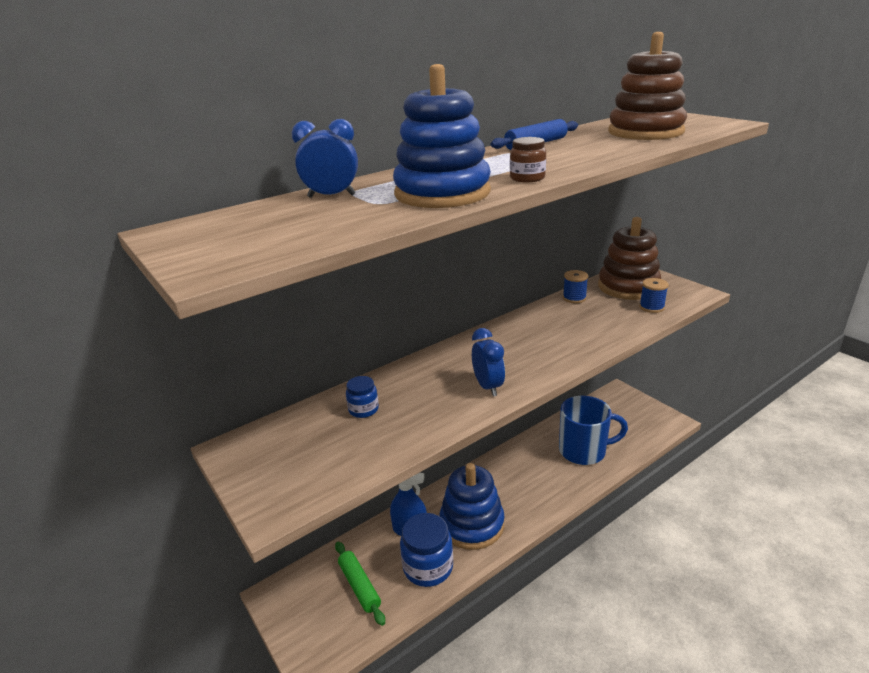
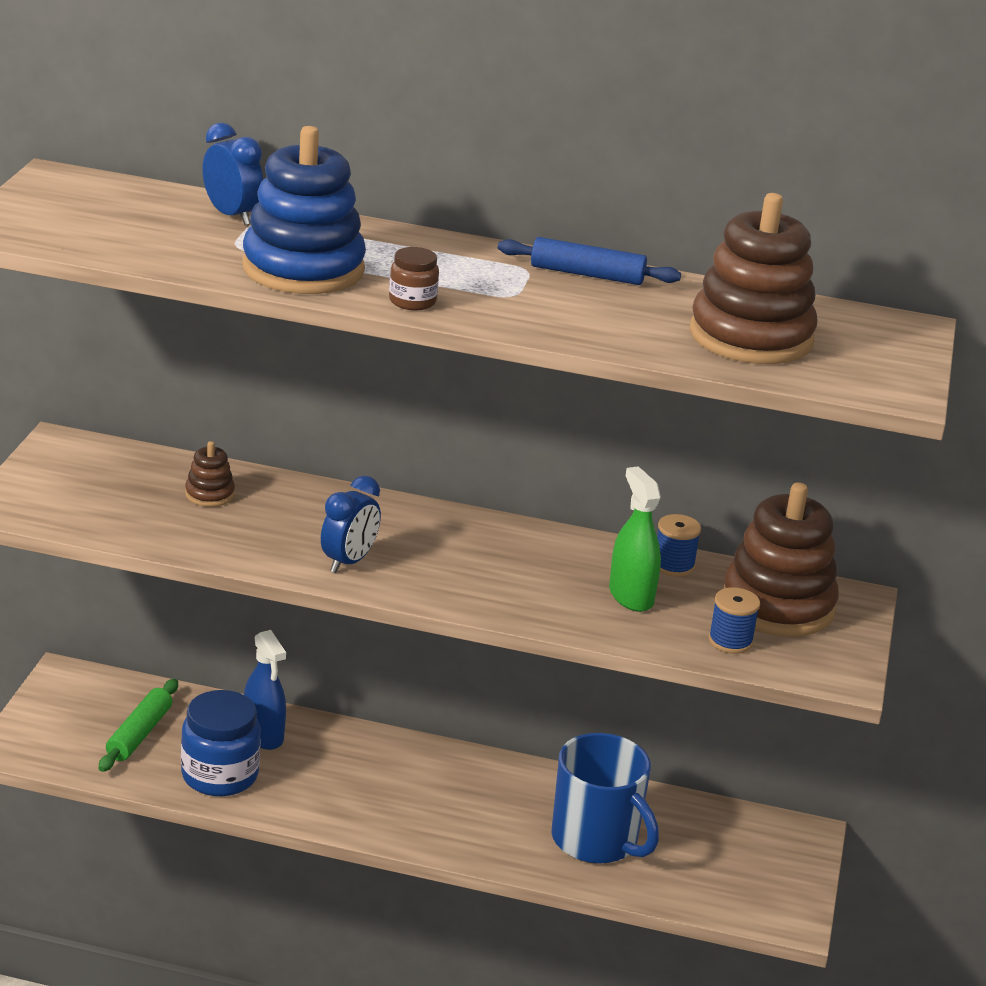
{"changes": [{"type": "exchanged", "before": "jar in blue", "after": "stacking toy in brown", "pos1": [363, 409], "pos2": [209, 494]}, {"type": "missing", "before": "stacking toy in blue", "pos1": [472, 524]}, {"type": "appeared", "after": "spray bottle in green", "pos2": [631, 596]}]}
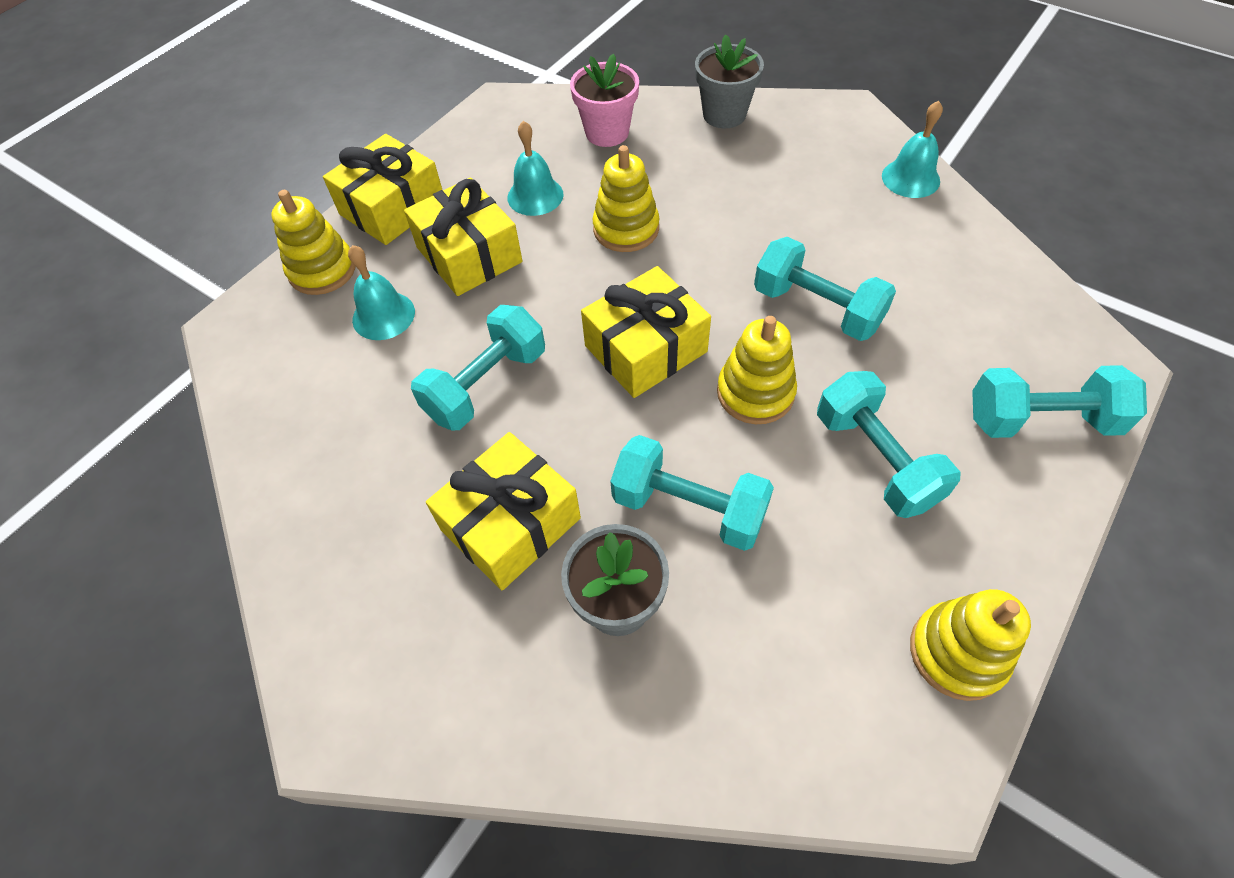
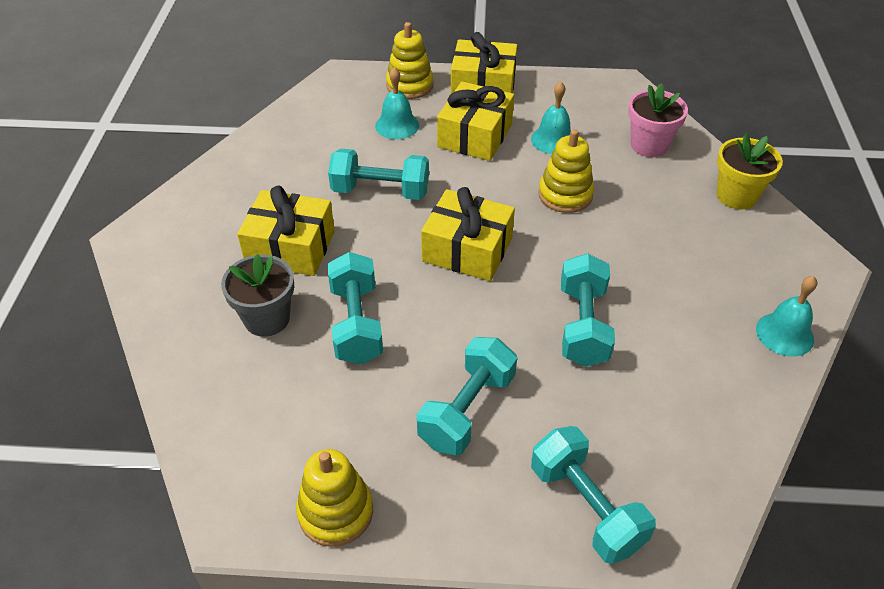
{"changes": [{"type": "colour", "before": "flower pot in grey", "after": "flower pot in yellow", "pos1": [724, 114], "pos2": [736, 196]}, {"type": "missing", "before": "stacking toy in yellow", "pos1": [755, 393]}]}
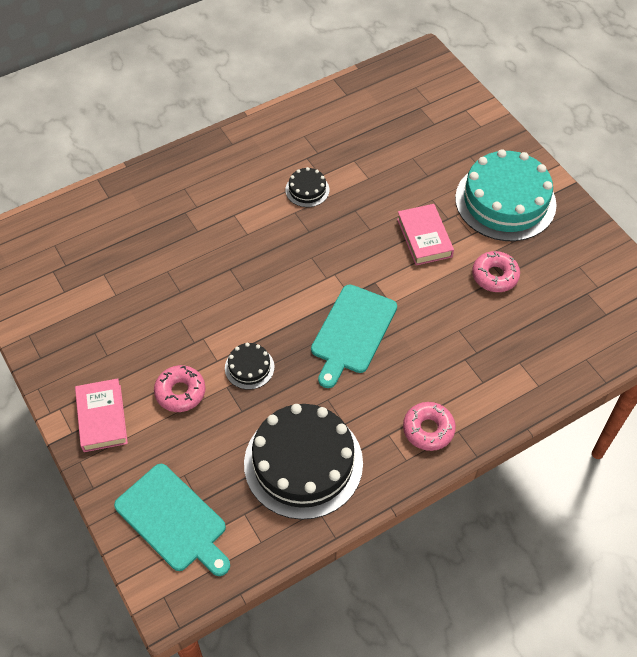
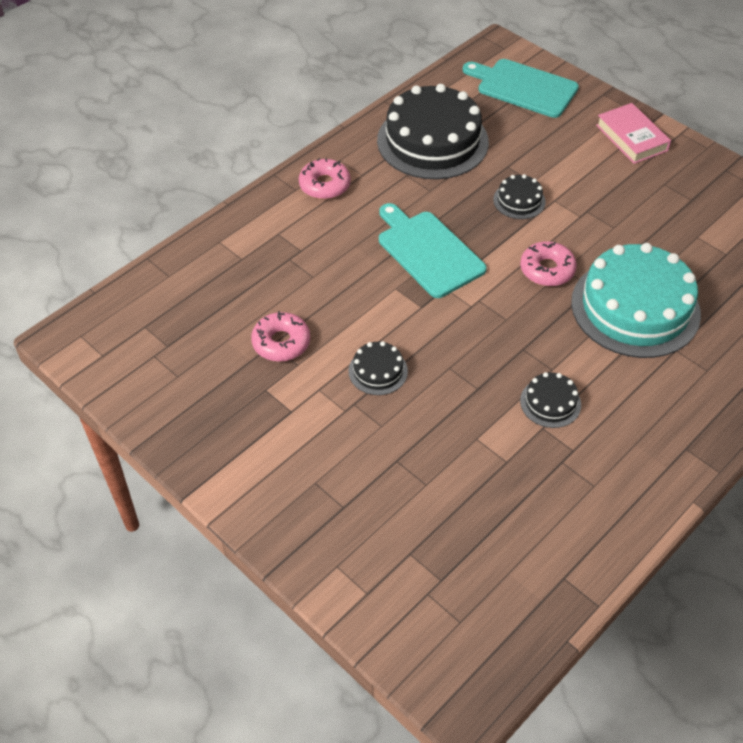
{"changes": [{"type": "relocated", "before": "donut in pink", "pos1": [180, 392], "pos2": [547, 270]}, {"type": "spun", "before": "cutting board in turquoise", "pos1": [352, 332], "pos2": [428, 251], "turn": -45}, {"type": "exchanged", "before": "book in pink", "after": "cake in black", "pos1": [424, 238], "pos2": [378, 371]}, {"type": "relocated", "before": "cake in turquoise", "pos1": [505, 201], "pos2": [635, 307]}]}
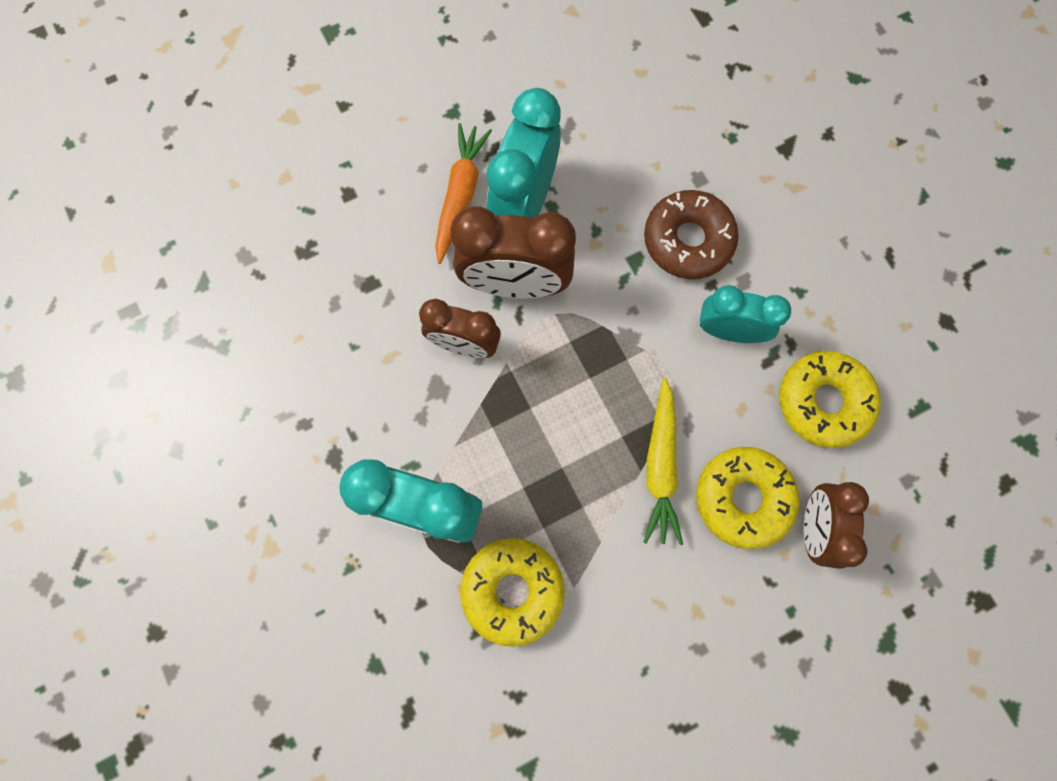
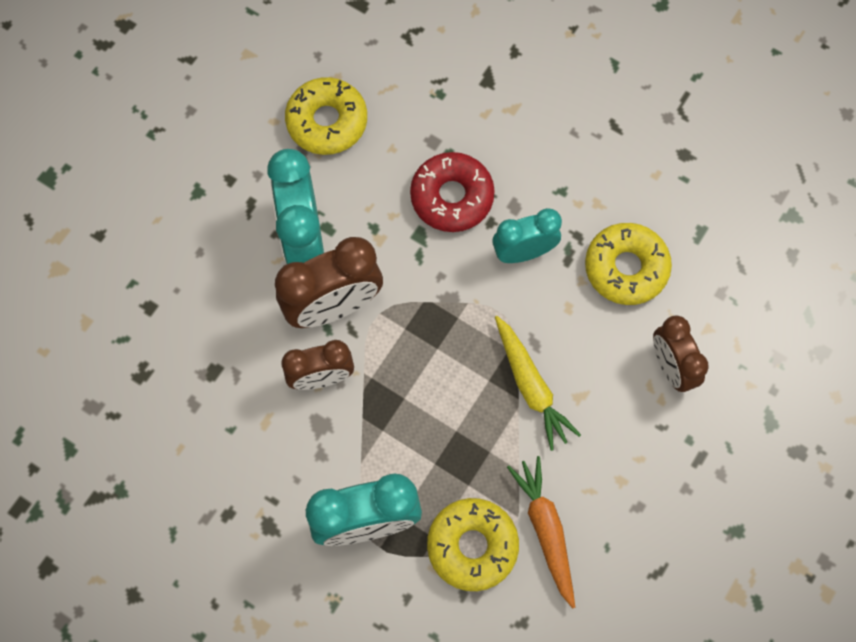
{"changes": [{"type": "relocated", "before": "carrot in orange", "pos1": [460, 195], "pos2": [545, 530]}, {"type": "colour", "before": "donut in brown", "after": "donut in red", "pos1": [687, 240], "pos2": [452, 197]}, {"type": "relocated", "before": "donut in yellow", "pos1": [742, 498], "pos2": [327, 122]}]}
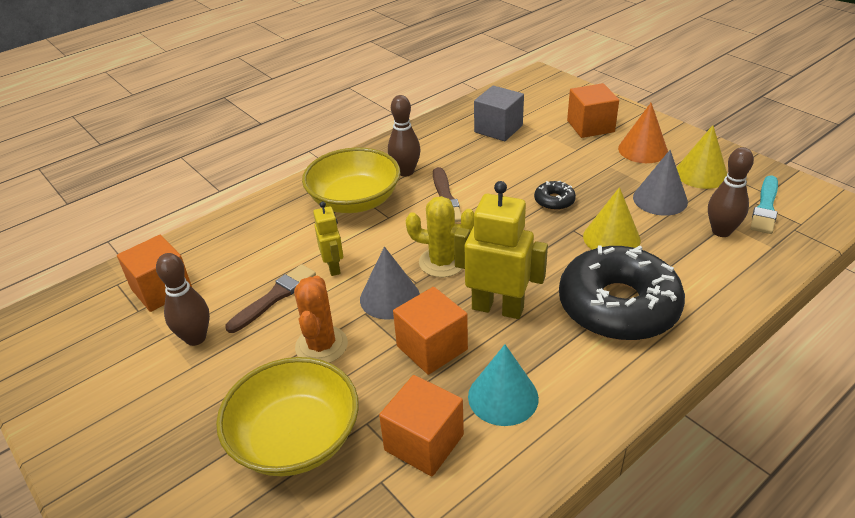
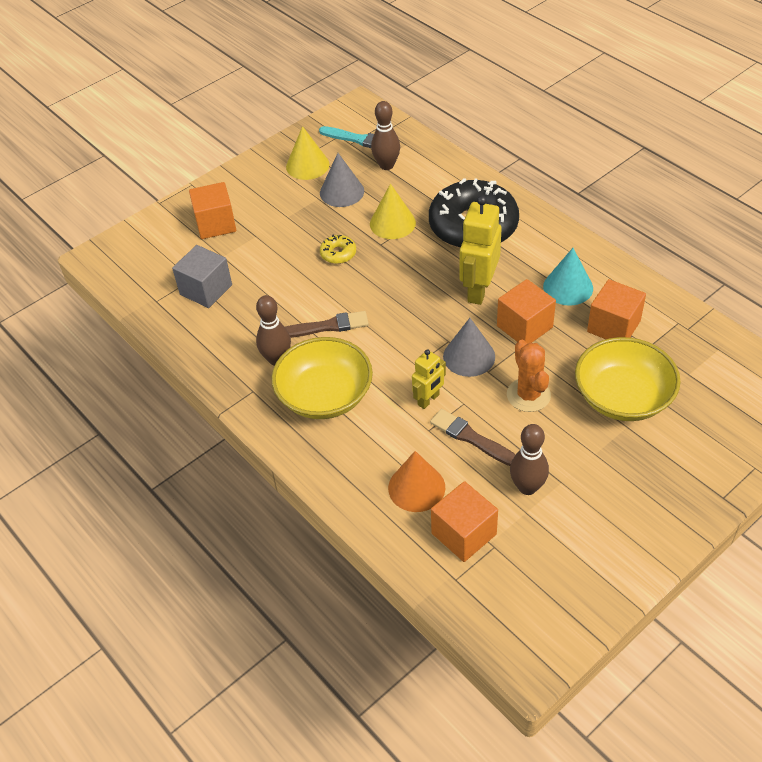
{"changes": [{"type": "spun", "before": "cactus in orange", "pos1": [321, 345], "pos2": [528, 395], "turn": 75}, {"type": "spun", "before": "robot in yellow", "pos1": [333, 267], "pos2": [428, 400], "turn": 150}, {"type": "missing", "before": "cactus in yellow", "pos1": [442, 262]}, {"type": "colour", "before": "donut in black", "after": "donut in yellow", "pos1": [554, 201], "pos2": [338, 253]}, {"type": "relocated", "before": "cone in orange", "pos1": [642, 150], "pos2": [416, 487]}]}
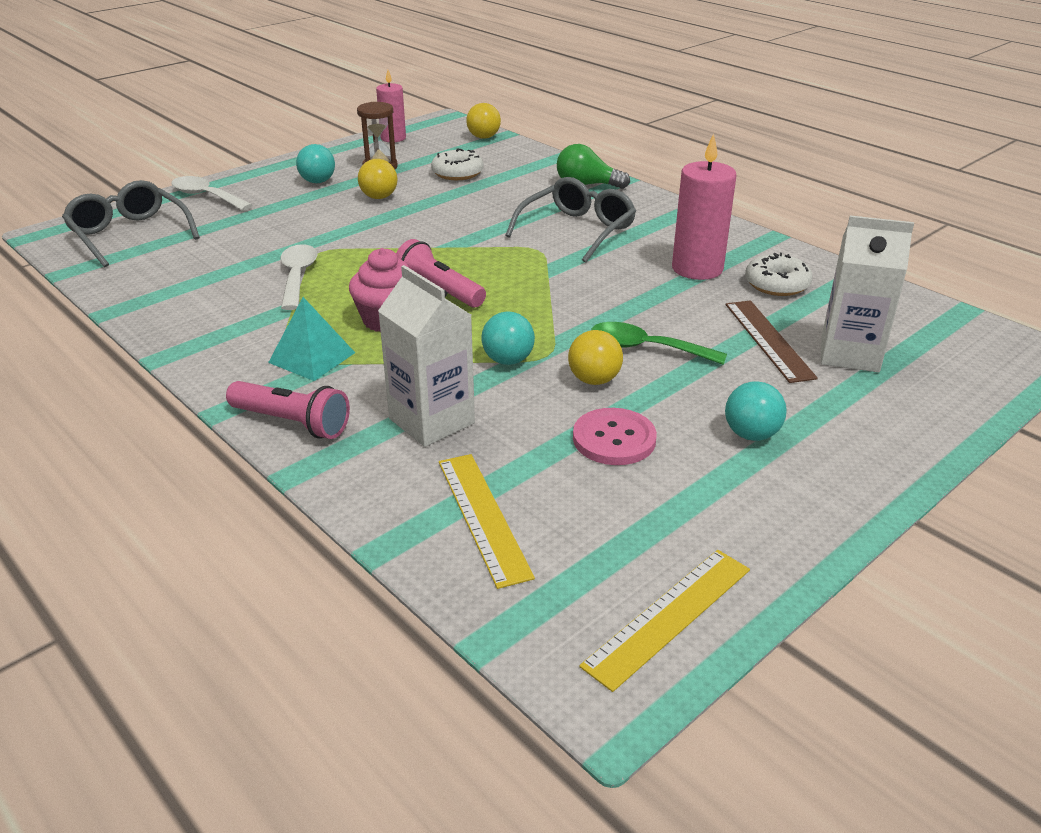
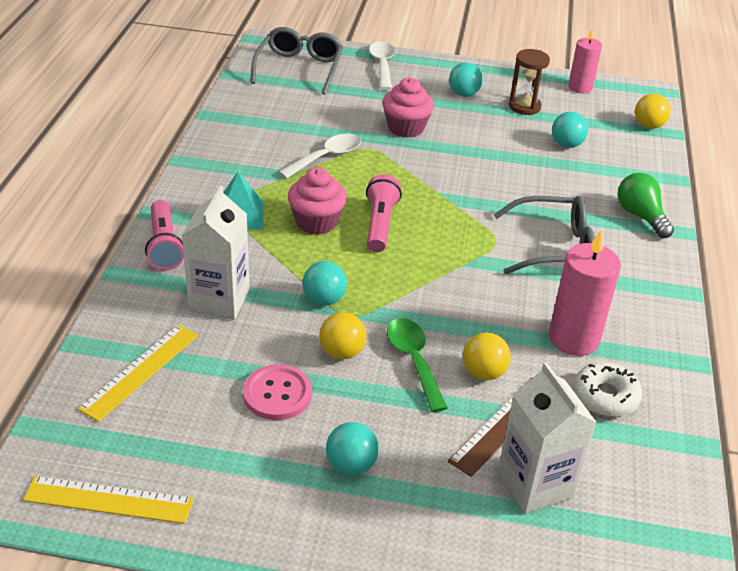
{"changes": [{"type": "relocated", "before": "ball in yellow", "pos1": [379, 197], "pos2": [483, 373]}, {"type": "exchanged", "before": "donut in white", "after": "ball in turquoise", "pos1": [457, 173], "pos2": [566, 145]}, {"type": "appeared", "after": "cupcake in pink", "pos2": [406, 128]}]}
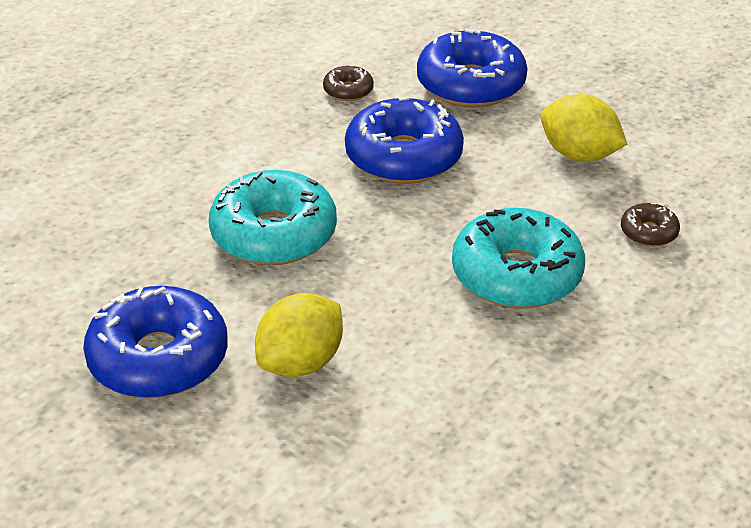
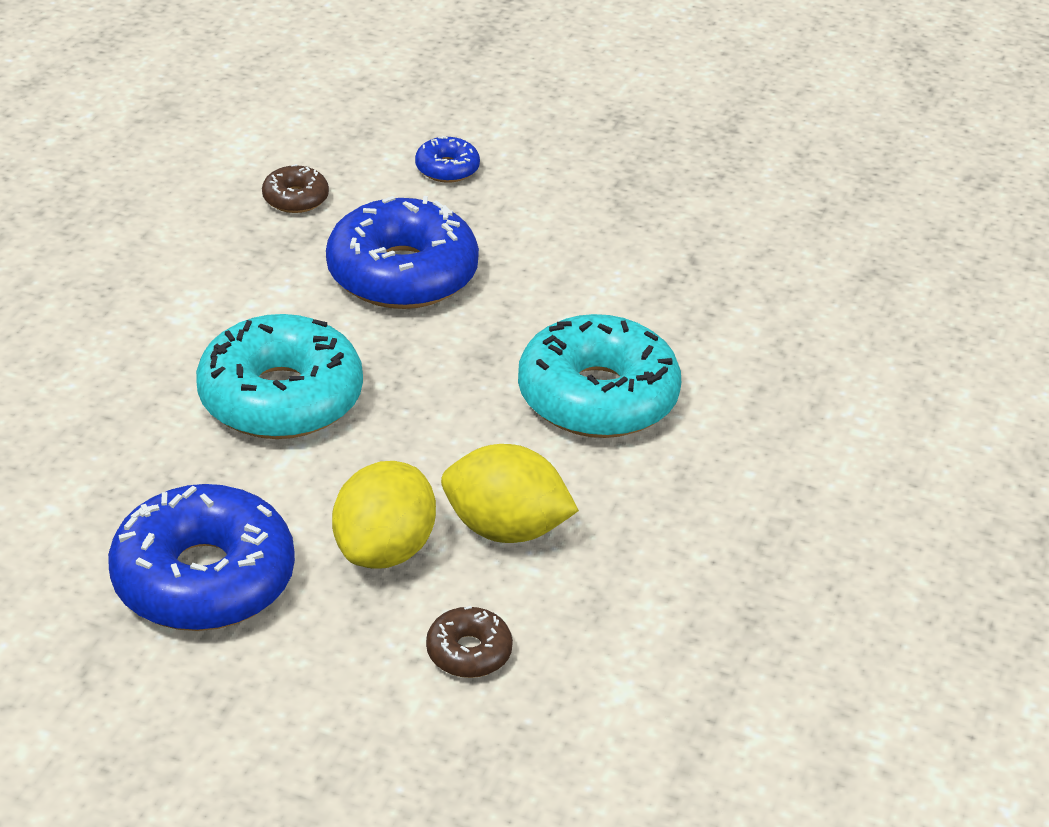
{"changes": [{"type": "size", "before": "donut in blue", "pos1": [470, 84], "pos2": [447, 169], "scale": 0.46}, {"type": "relocated", "before": "lemon in yellow", "pos1": [579, 155], "pos2": [505, 529]}, {"type": "relocated", "before": "donut in brown", "pos1": [648, 232], "pos2": [469, 652]}]}
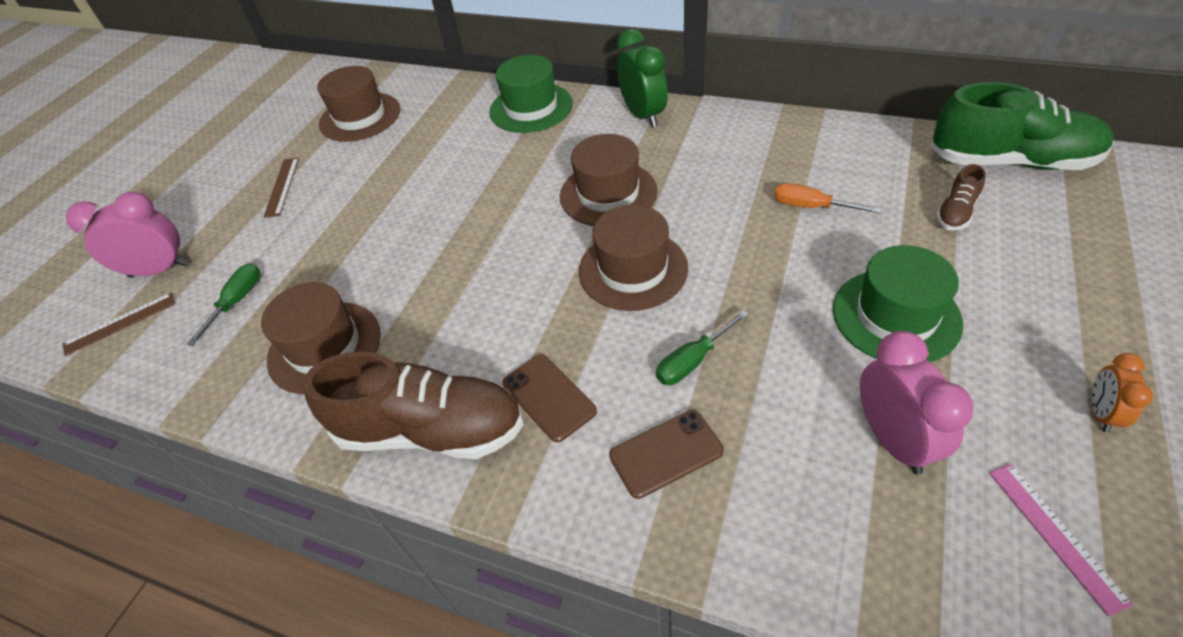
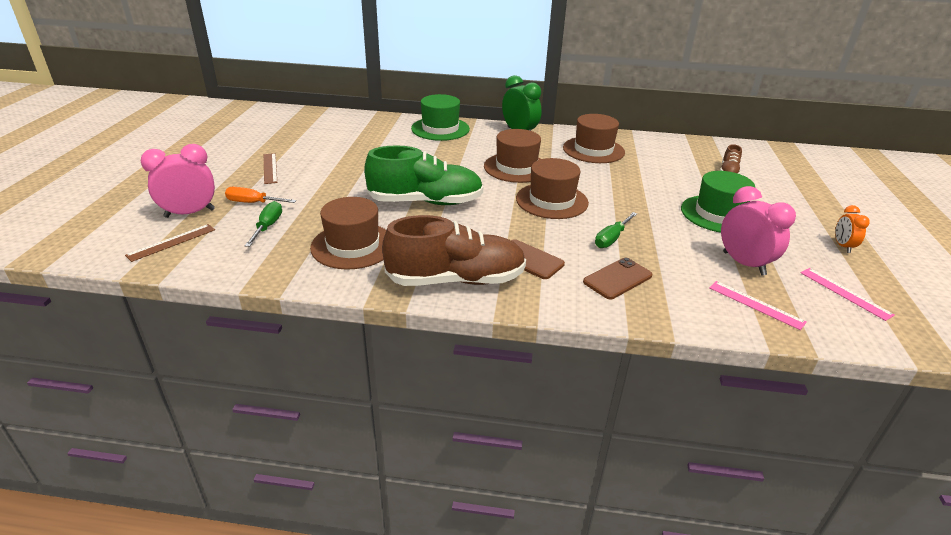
{"changes": [{"type": "relocated", "before": "hat in brown", "pos1": [360, 117], "pos2": [593, 150]}, {"type": "relocated", "before": "screwdriver in orange", "pos1": [811, 207], "pos2": [253, 203]}, {"type": "relocated", "before": "shoe in green", "pos1": [1011, 161], "pos2": [426, 202]}, {"type": "appeared", "after": "ruler in pink", "pos2": [756, 304]}]}
